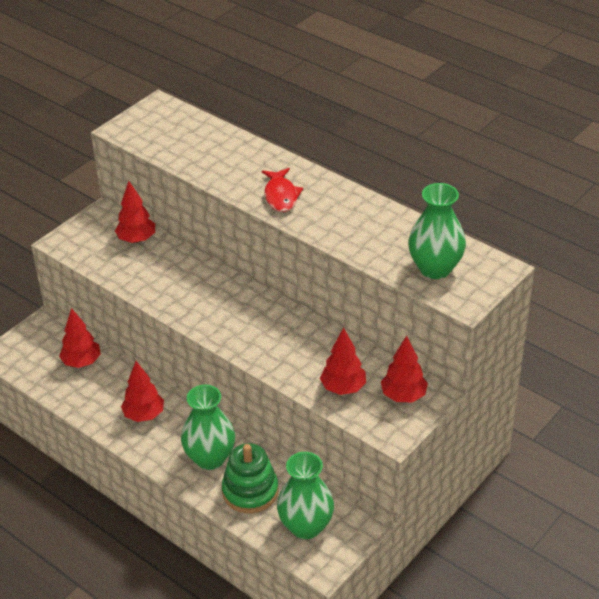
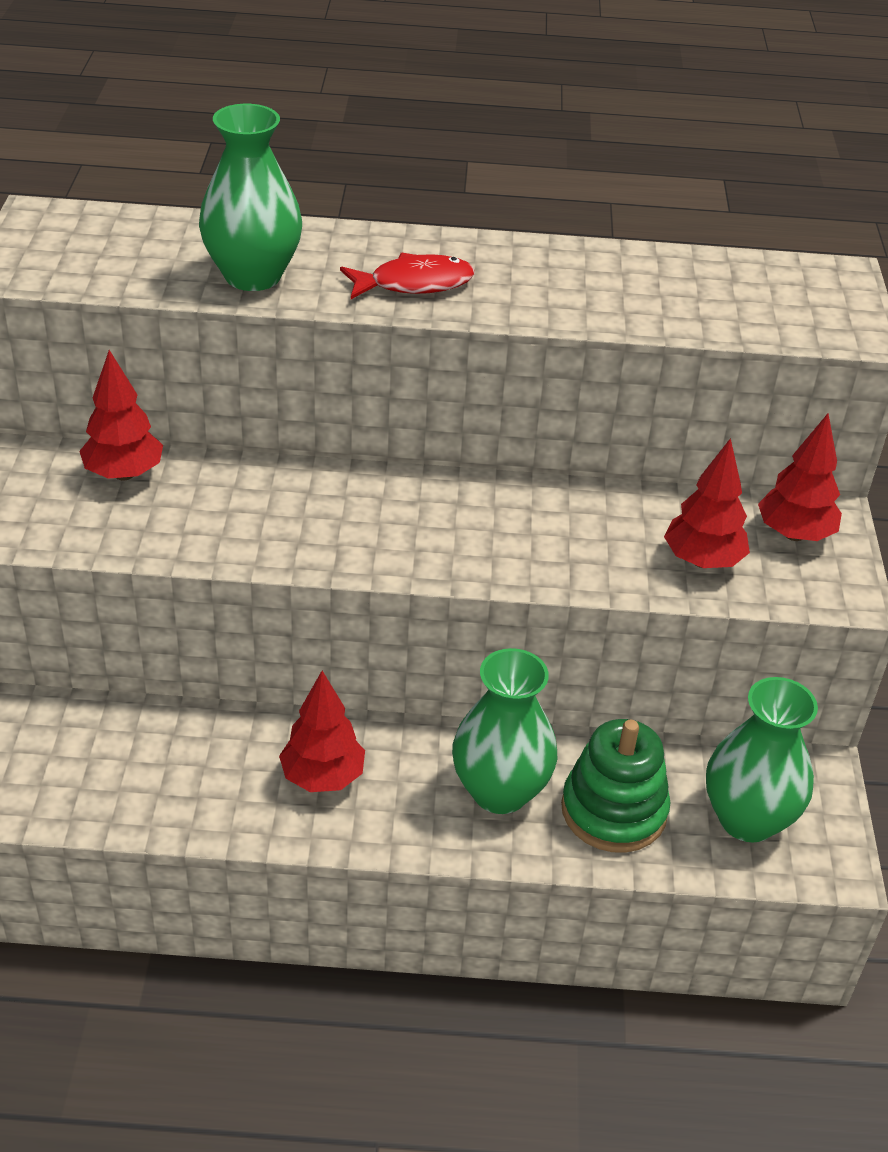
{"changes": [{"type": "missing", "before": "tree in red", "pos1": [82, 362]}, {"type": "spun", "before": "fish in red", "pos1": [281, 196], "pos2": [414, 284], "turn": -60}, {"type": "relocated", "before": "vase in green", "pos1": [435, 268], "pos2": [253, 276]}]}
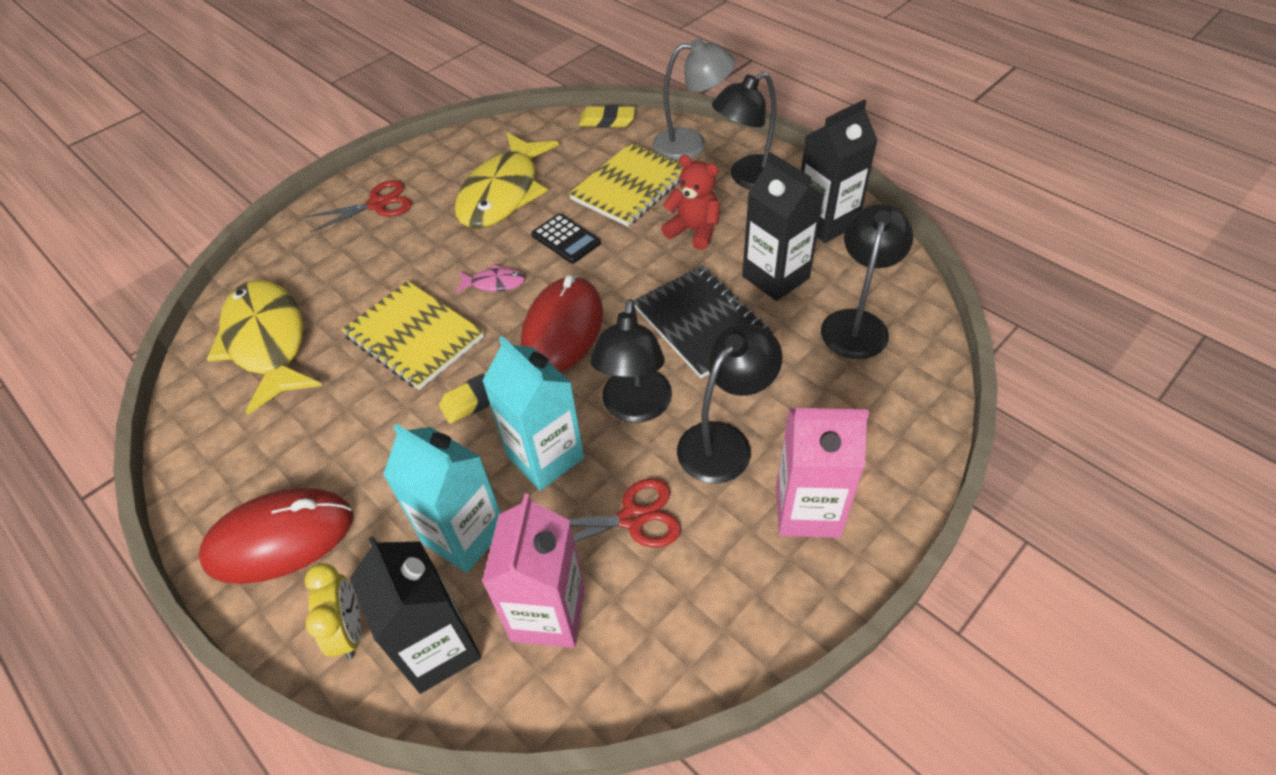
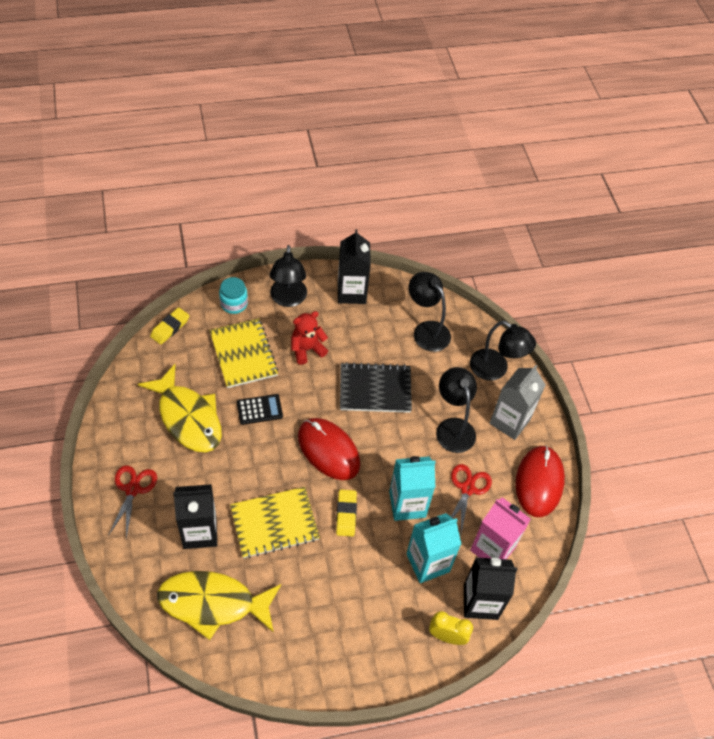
{"changes": [{"type": "relocated", "before": "mouse in red", "pos1": [280, 538], "pos2": [539, 482]}, {"type": "missing", "before": "fish in pink", "pos1": [494, 283]}, {"type": "relocated", "before": "lamp in black", "pos1": [635, 408], "pos2": [495, 369]}, {"type": "exchanged", "before": "lamp in grey", "after": "jar in turquoise", "pos1": [691, 144], "pos2": [234, 304]}, {"type": "relocated", "before": "carton in black", "pos1": [775, 277], "pos2": [200, 532]}, {"type": "colour", "before": "carton in pink", "after": "carton in grey", "pos1": [807, 510], "pos2": [509, 421]}]}
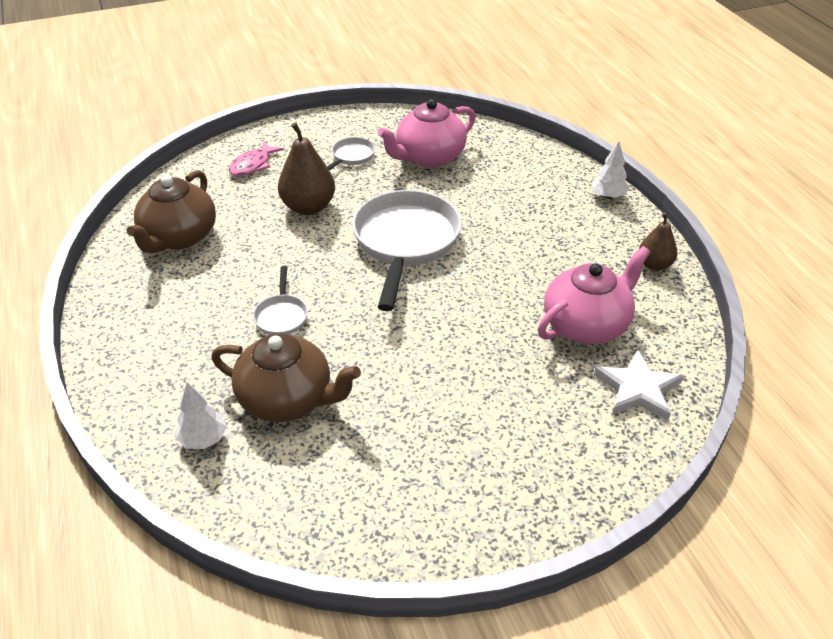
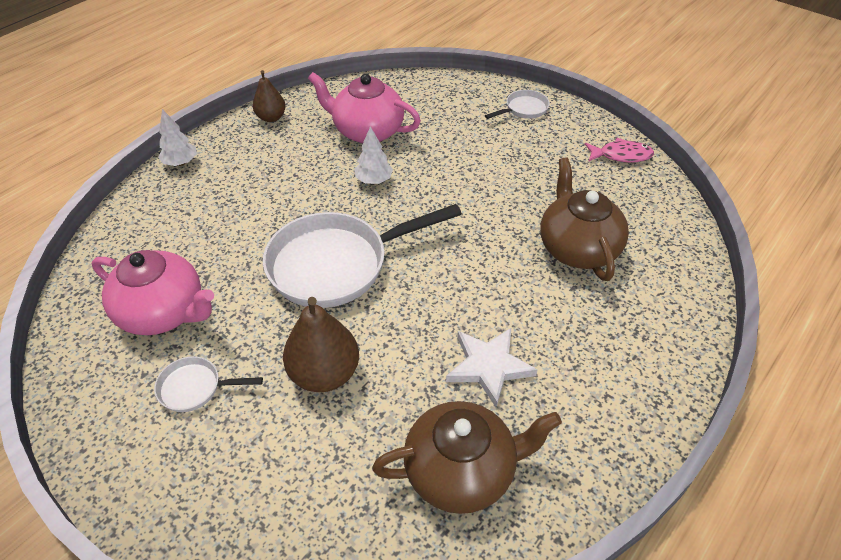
{"changes": [{"type": "relocated", "before": "tree in white", "pos1": [203, 439], "pos2": [374, 180]}, {"type": "relocated", "before": "fish in pink", "pos1": [253, 165], "pos2": [621, 155]}, {"type": "relocated", "before": "pan in white", "pos1": [281, 316], "pos2": [523, 109]}, {"type": "relocated", "before": "star in white", "pos1": [637, 389], "pos2": [489, 366]}]}
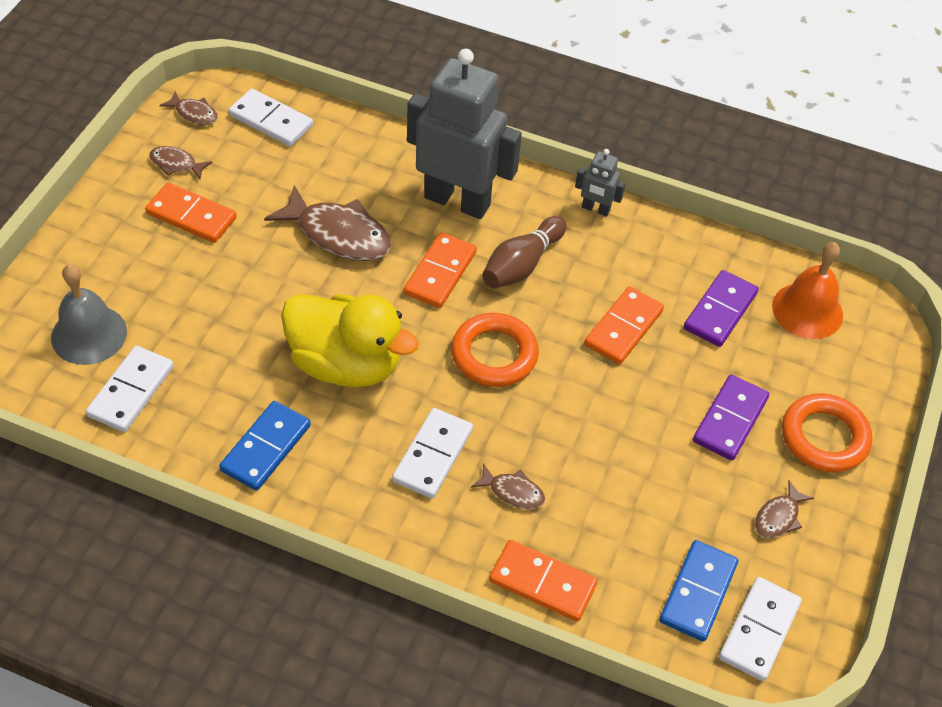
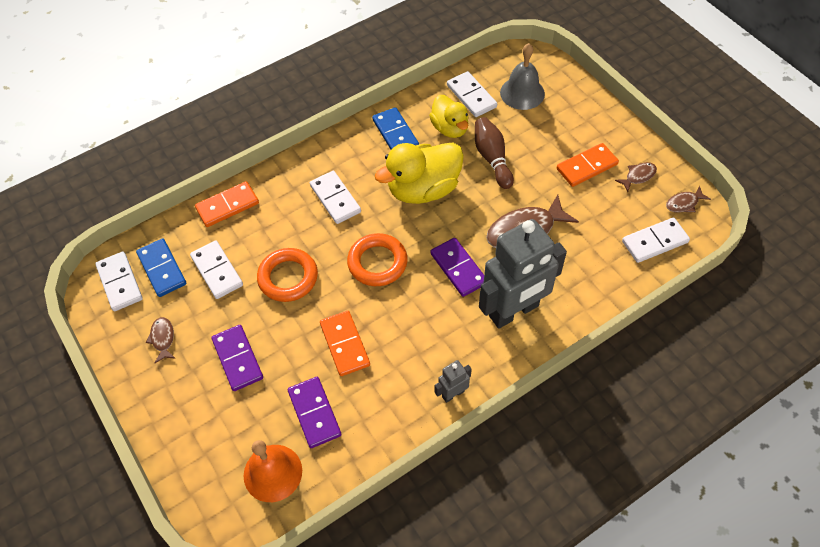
{"changes": [{"type": "colour", "before": "domino in orange", "after": "domino in purple", "pos1": [440, 273], "pos2": [458, 268]}, {"type": "missing", "before": "fish in brown", "pos1": [513, 492]}, {"type": "relocated", "before": "bowling pin in brown", "pos1": [521, 265], "pos2": [492, 158]}, {"type": "relocated", "before": "ring in orange", "pos1": [824, 437], "pos2": [288, 277]}, {"type": "appeared", "after": "domino in white", "pos2": [217, 271]}, {"type": "appeared", "after": "duck in yellow", "pos2": [450, 128]}]}
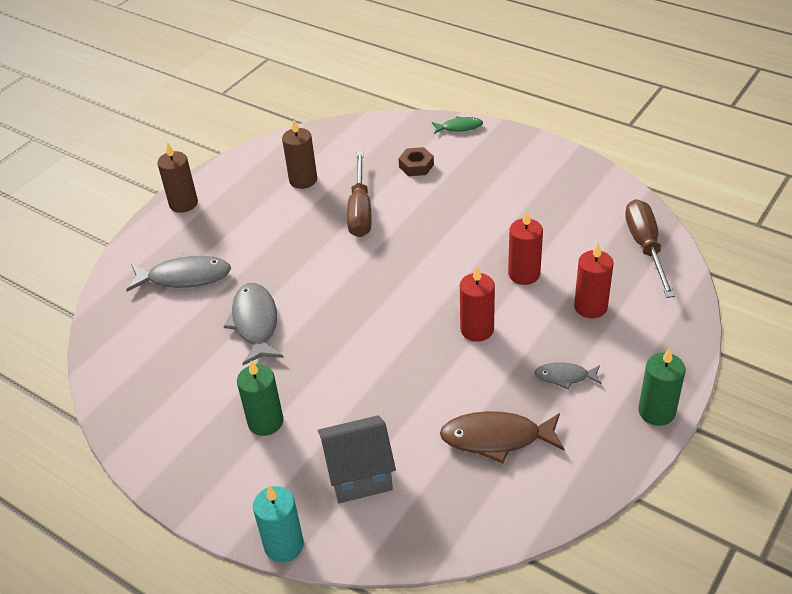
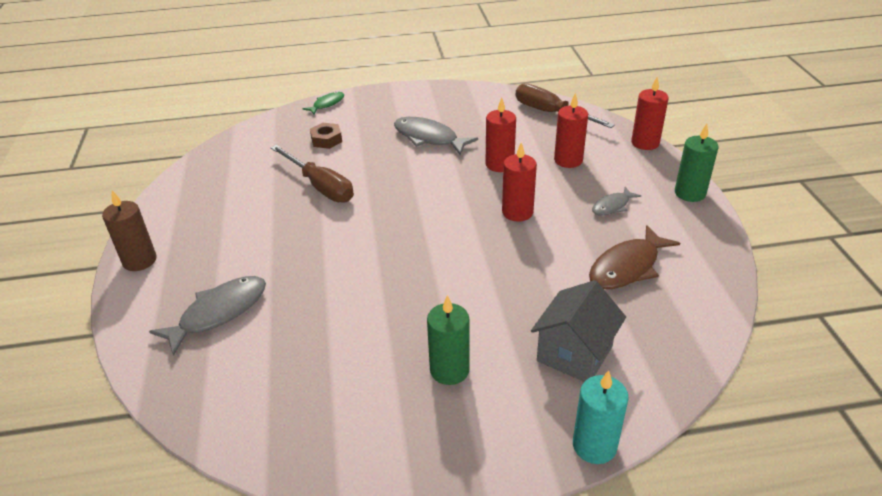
{"changes": [{"type": "relocated", "before": "fish in grey", "pos1": [255, 323], "pos2": [429, 138]}, {"type": "missing", "before": "candle in brown", "pos1": [303, 180]}, {"type": "appeared", "after": "candle in red", "pos2": [645, 143]}]}
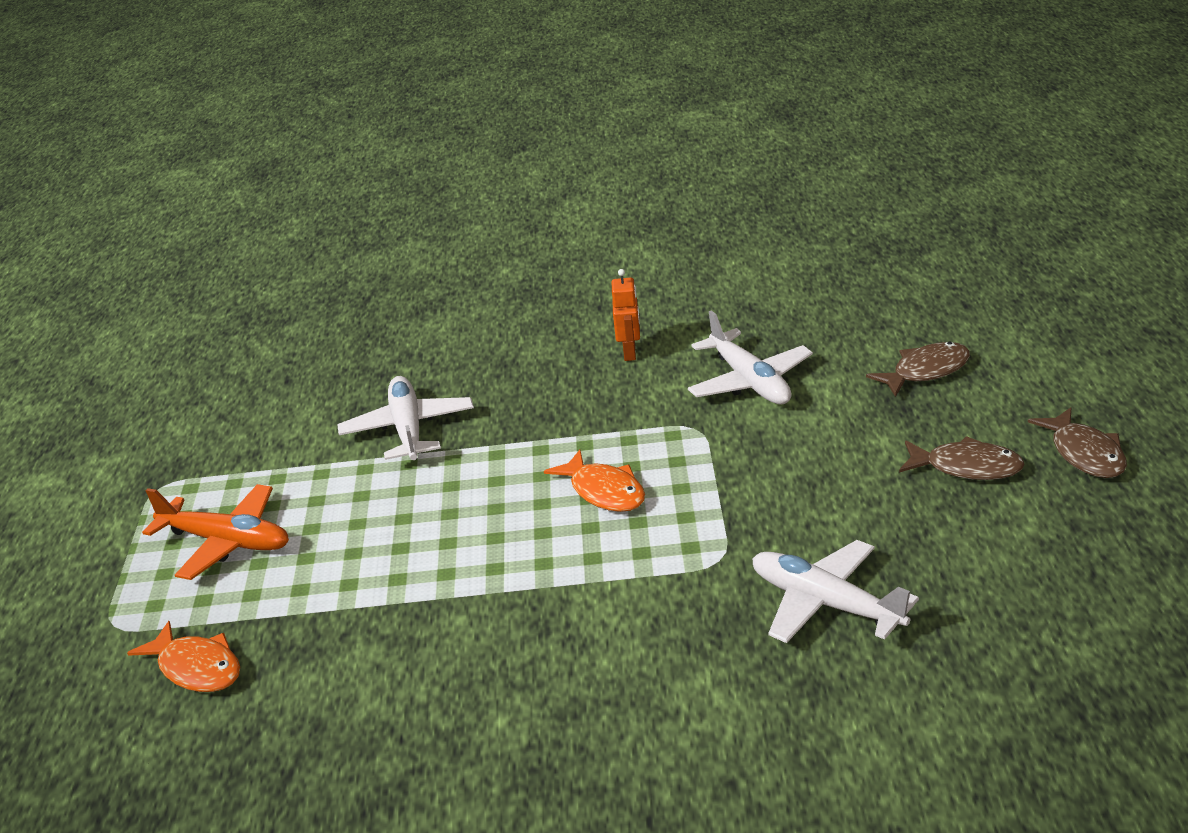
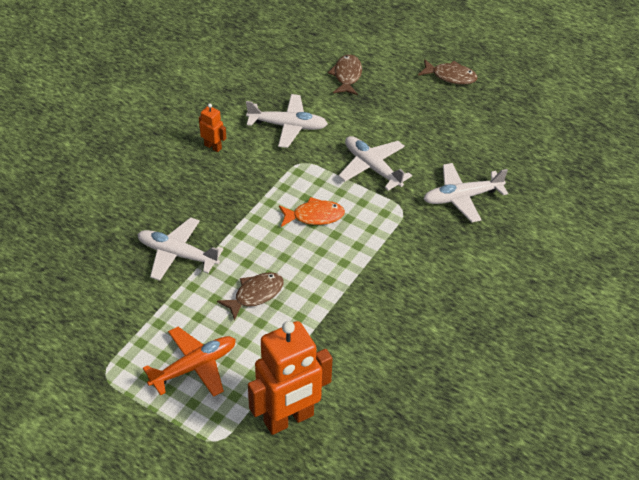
{"changes": [{"type": "exchanged", "before": "fish in orange", "after": "robot in orange", "pos1": [196, 668], "pos2": [289, 419]}, {"type": "relocated", "before": "fish in brown", "pos1": [966, 467], "pos2": [255, 295]}, {"type": "appeared", "after": "plane in white", "pos2": [372, 167]}]}
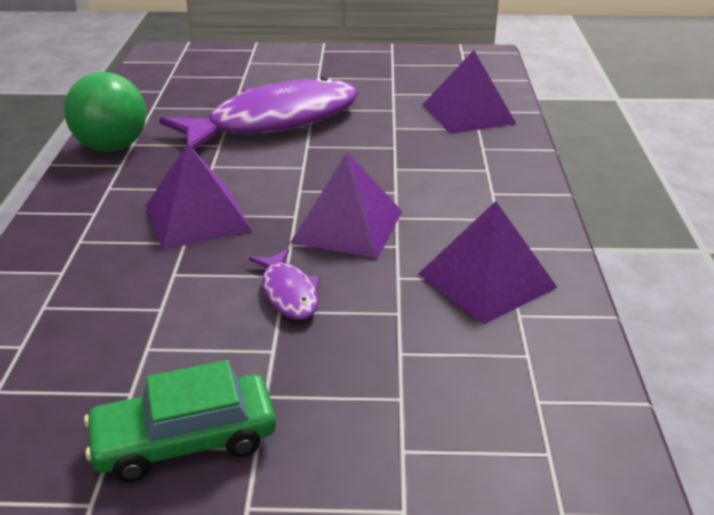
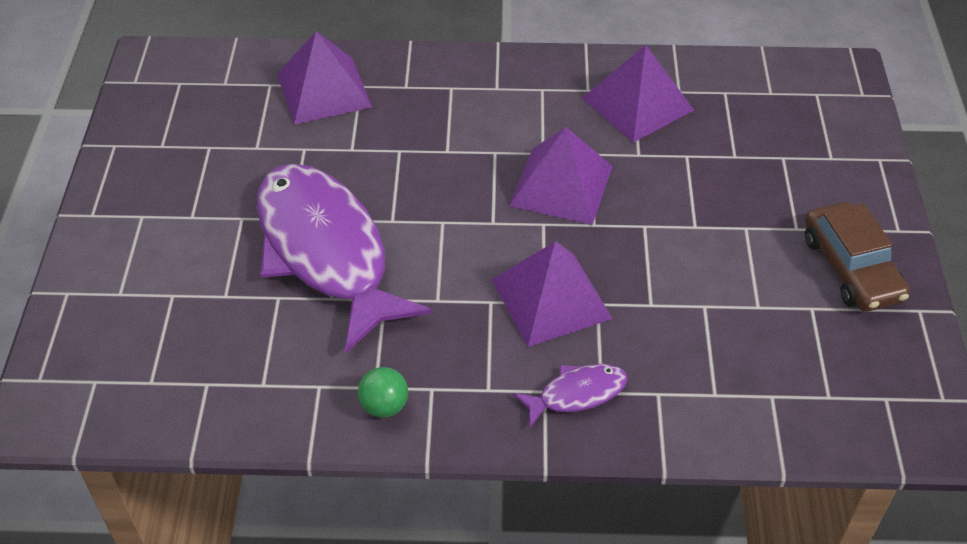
{"changes": [{"type": "size", "before": "ball in green", "pos1": [112, 147], "pos2": [384, 406], "scale": 0.5}, {"type": "colour", "before": "car in green", "after": "car in brown", "pos1": [185, 440], "pos2": [851, 268]}, {"type": "relocated", "before": "fish in purple", "pos1": [288, 293], "pos2": [577, 394]}]}
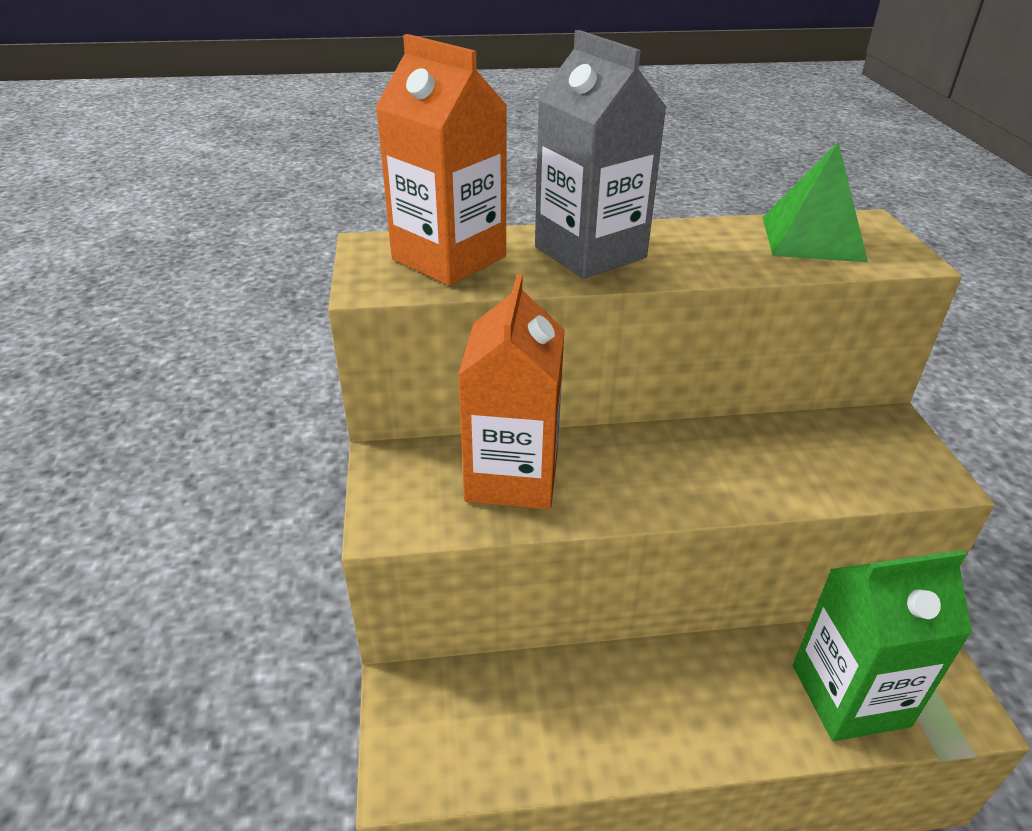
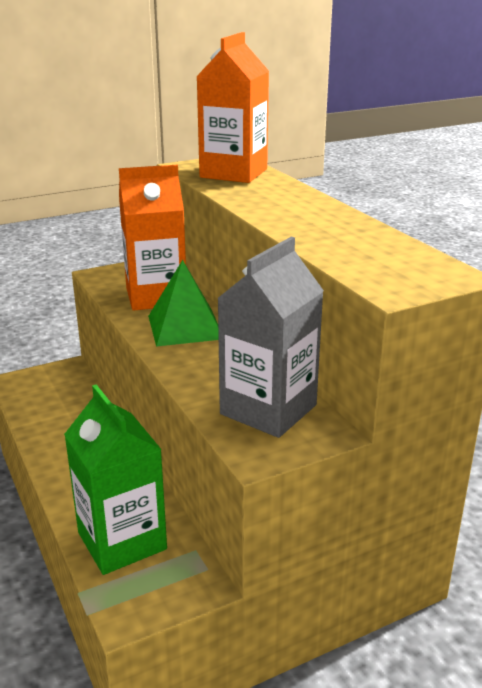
{"changes": [{"type": "relocated", "before": "carton in grey", "pos1": [590, 252], "pos2": [268, 409]}, {"type": "relocated", "before": "pyramid in green", "pos1": [812, 238], "pos2": [185, 327]}]}
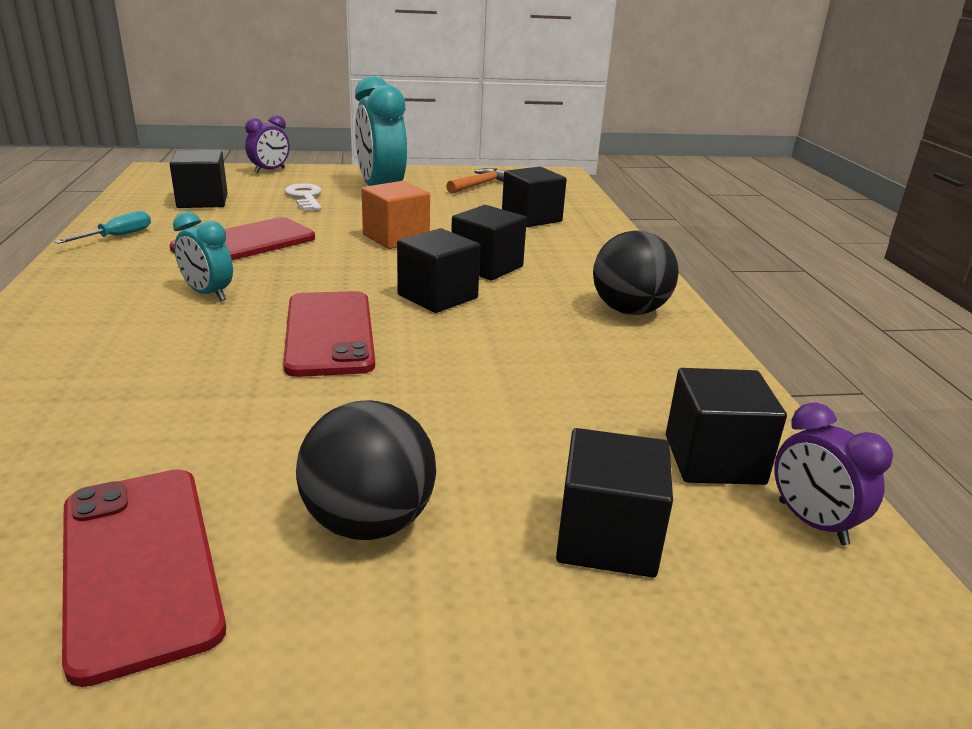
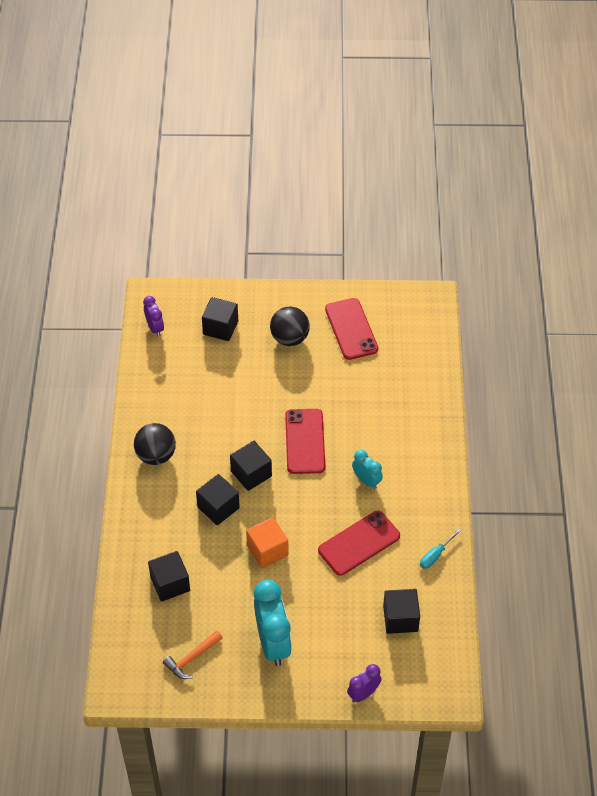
{"changes": [{"type": "missing", "before": "key in white", "pos1": [305, 197]}, {"type": "missing", "before": "cube in black", "pos1": [714, 459]}]}
